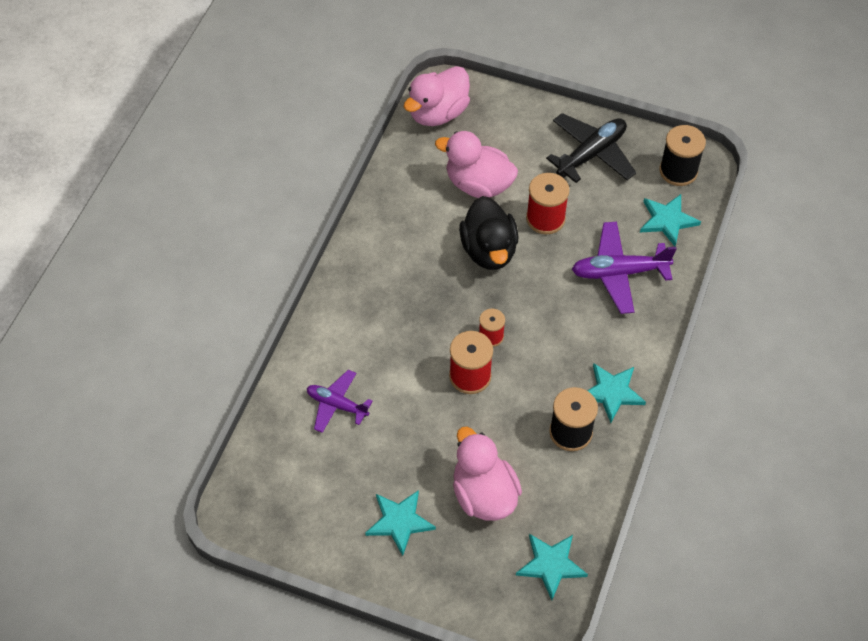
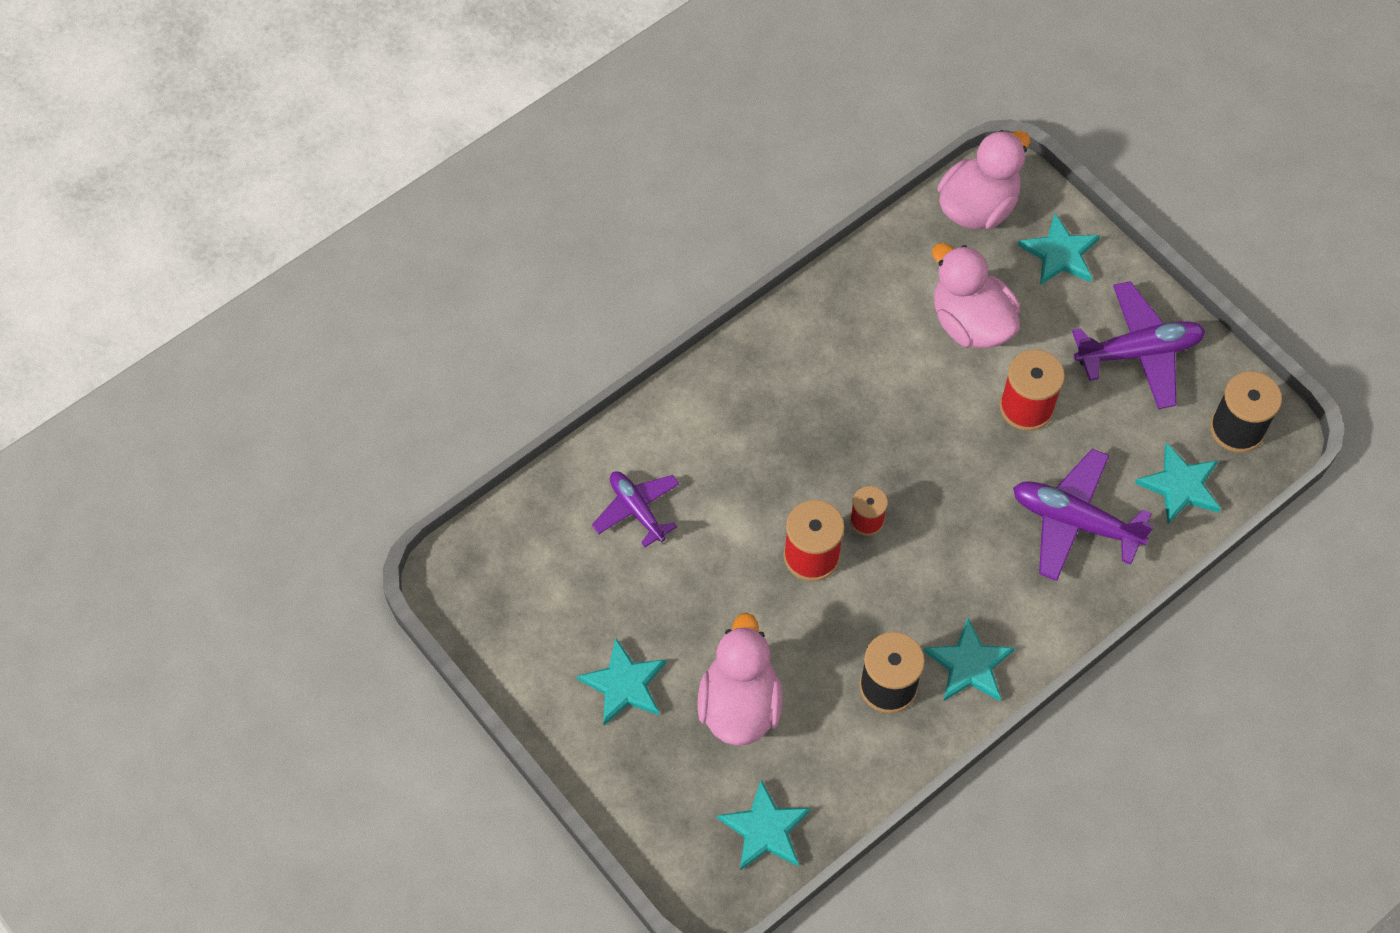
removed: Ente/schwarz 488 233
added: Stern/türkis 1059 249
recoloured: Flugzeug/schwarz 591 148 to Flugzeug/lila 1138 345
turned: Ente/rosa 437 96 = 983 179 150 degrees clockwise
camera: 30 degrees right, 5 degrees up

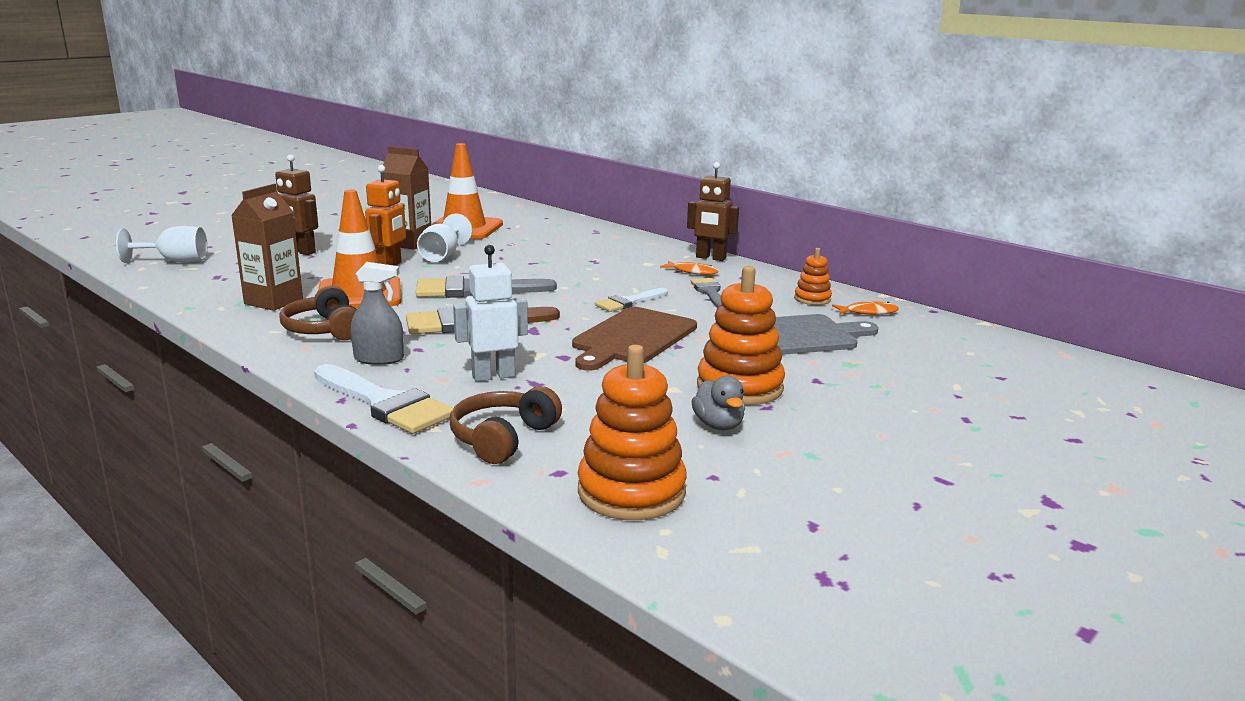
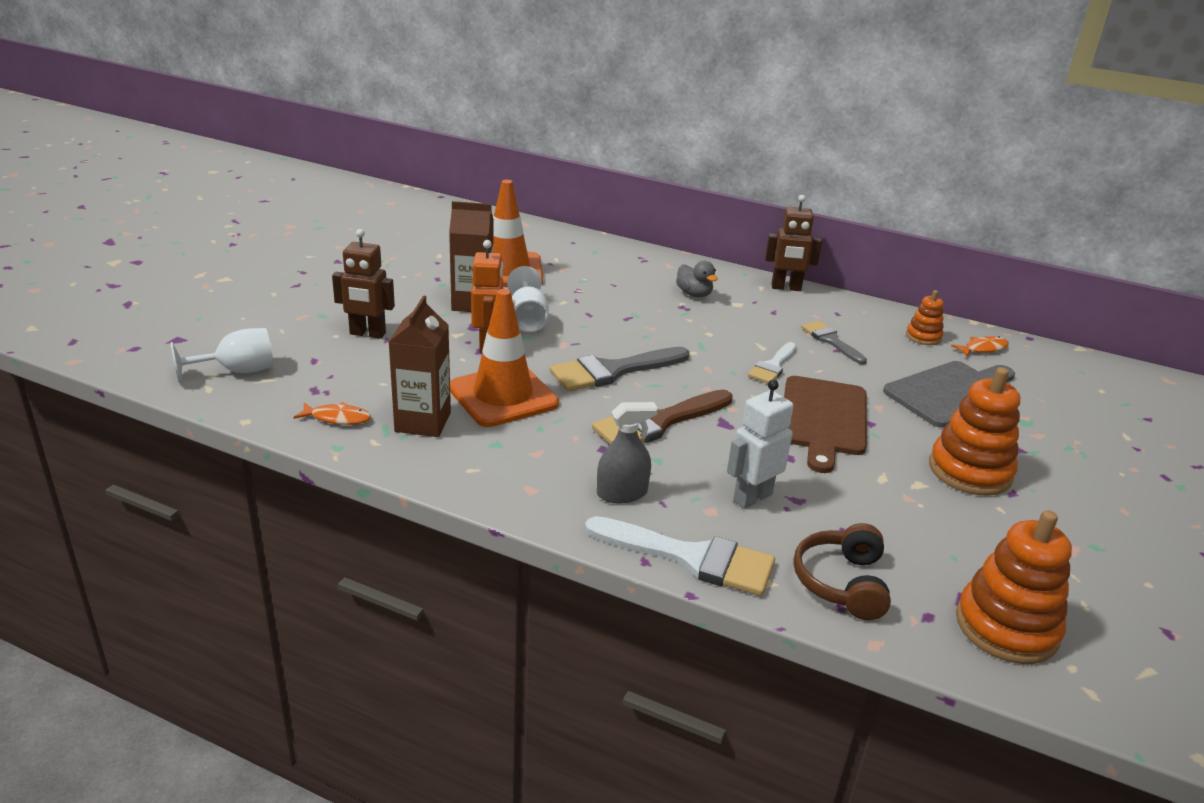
removed: Kopfhörer/braun 318 312
moved: Fisch/orange 689 267 to 332 413; Ente/grau 718 403 to 697 279
camera: 20 degrees left, 10 degrees up

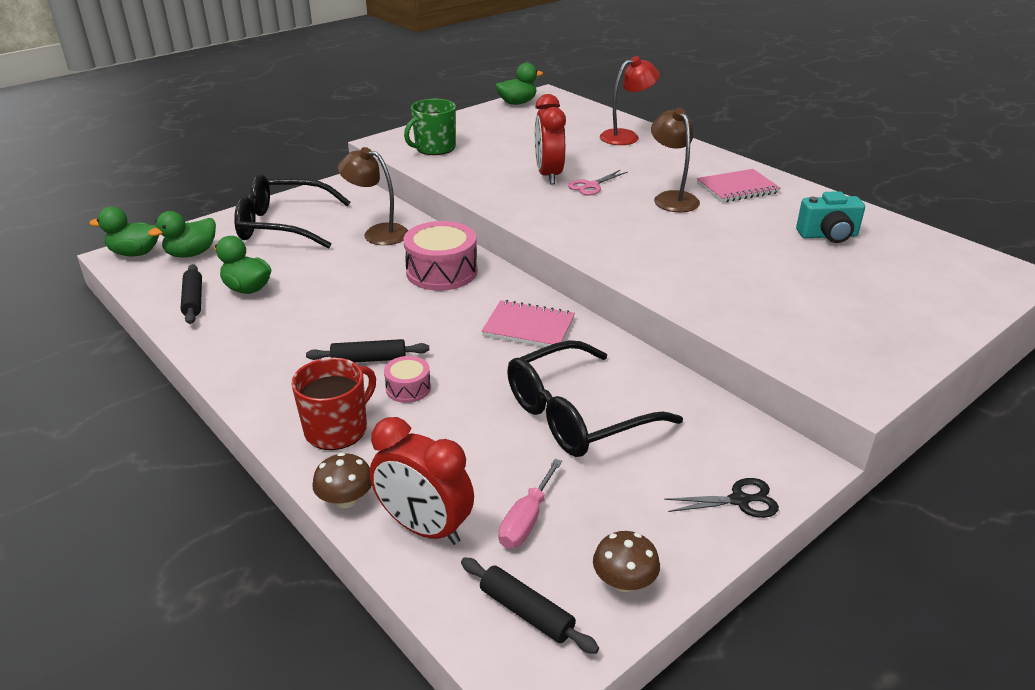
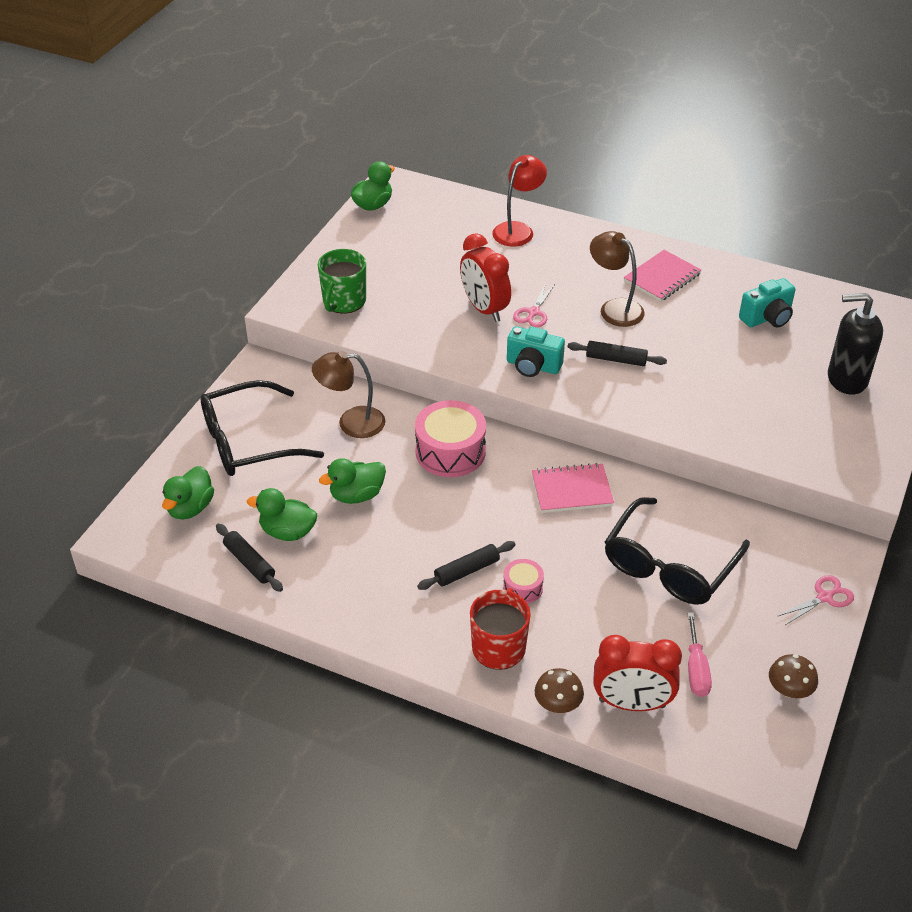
added: Seifenspender/schwarz 855 344; Kamera/türkis 536 351
moved: Ente/grün 124 231 to 352 481; Nudelholz/schwarz 530 606 to 617 353
recoloured: Schere/schwarz 721 498 to Schere/rosa 816 600
camera: 25 degrees left, 10 degrees up

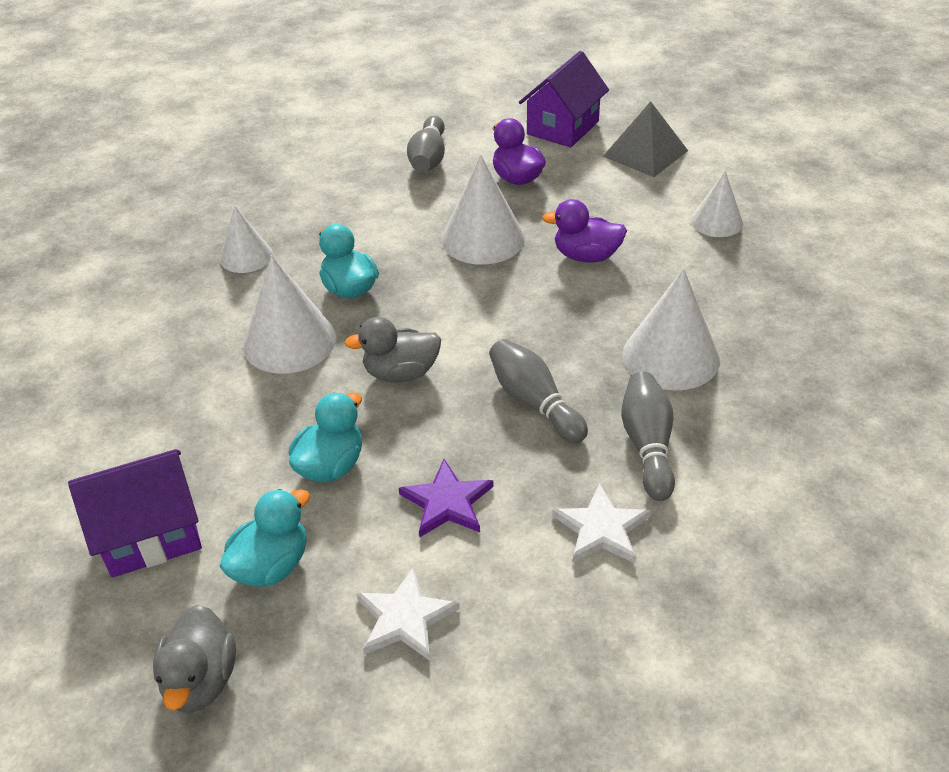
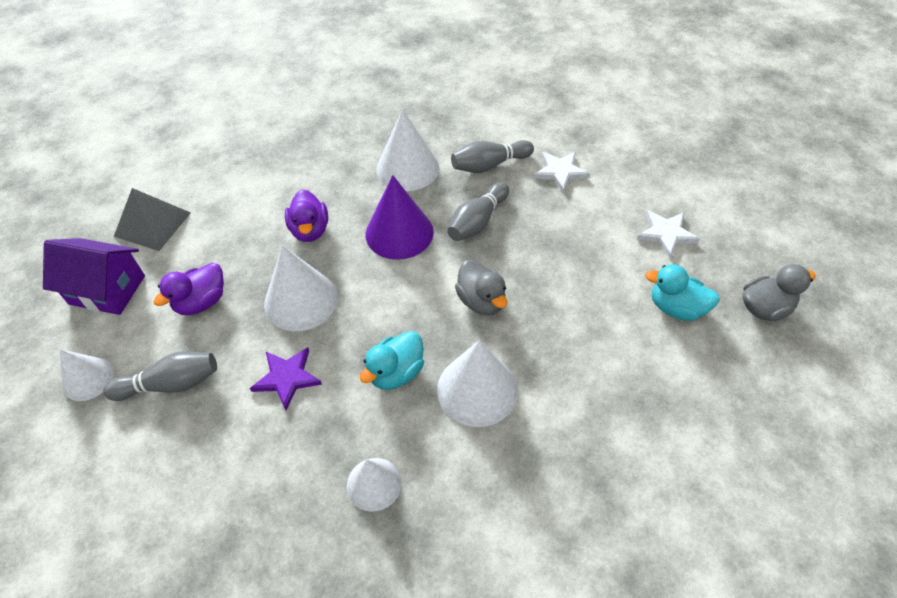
removed: Ente/türkis 325 437; Haus/lila 135 513
added: Kegel/lila 400 217
moved: Kegel/weiß 717 204 to 87 375; Stern/lila 446 498 to 286 378
camera: 110 degrees left, 10 degrees up

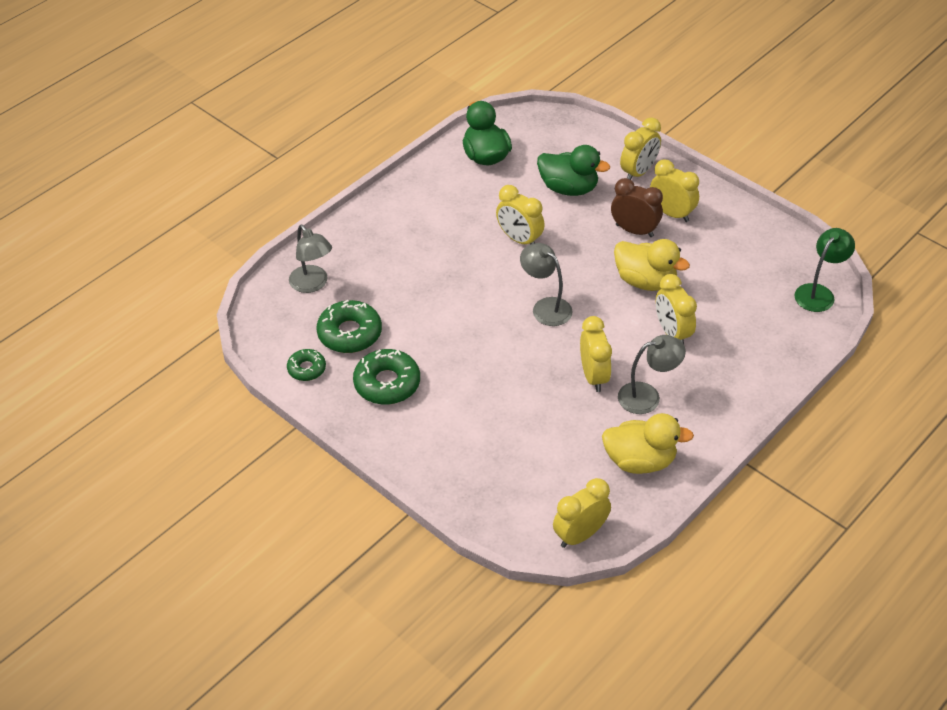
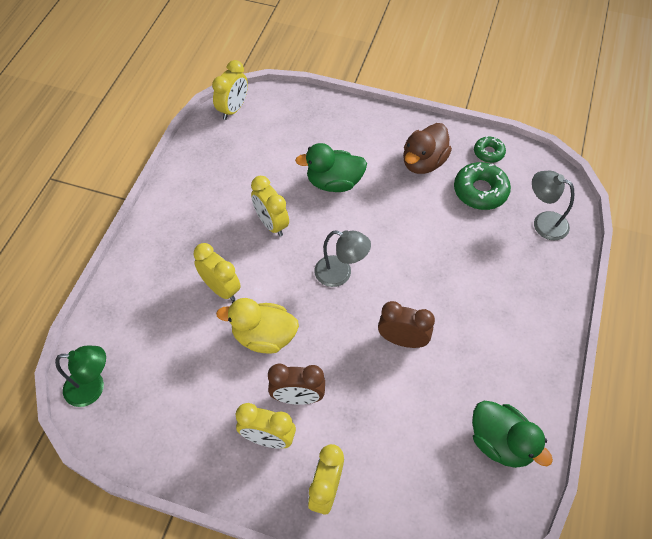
removed: Lampe/grau 652 374; Ente/gelb 648 443
moved: Ente/grün 573 170 to 331 167
replaced: Donut/grün 386 377 to Ente/braun 427 148
recoloured: Wecker/gelb 520 215 to Wecker/braun 406 324
turned: Lampe/grün 825 270 = 80 376 105 degrees counterclockwise
camera: 155 degrees right, 10 degrees up

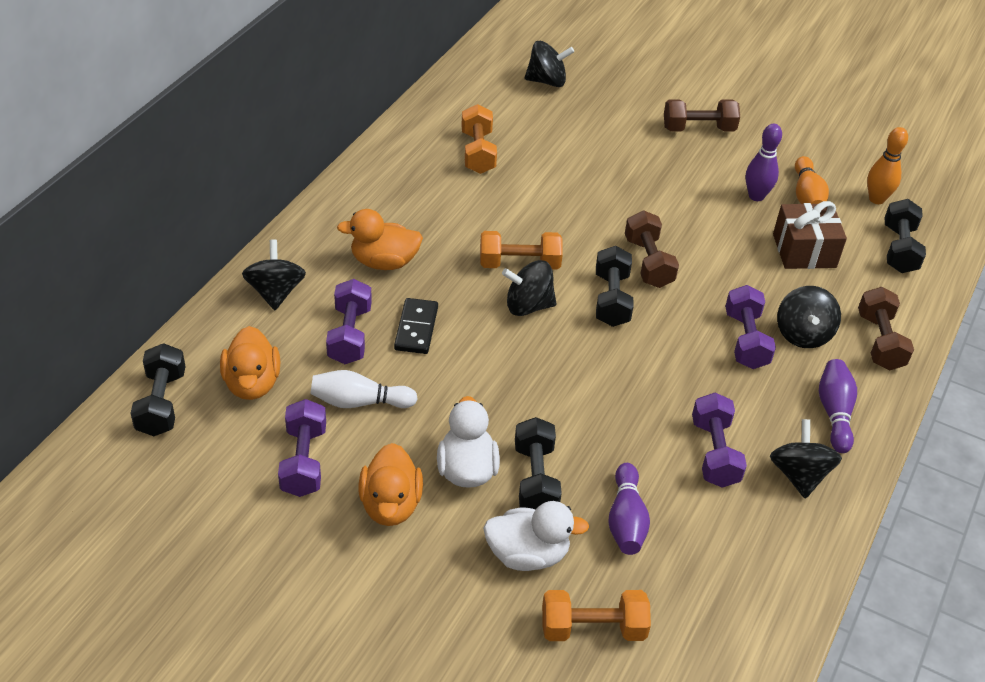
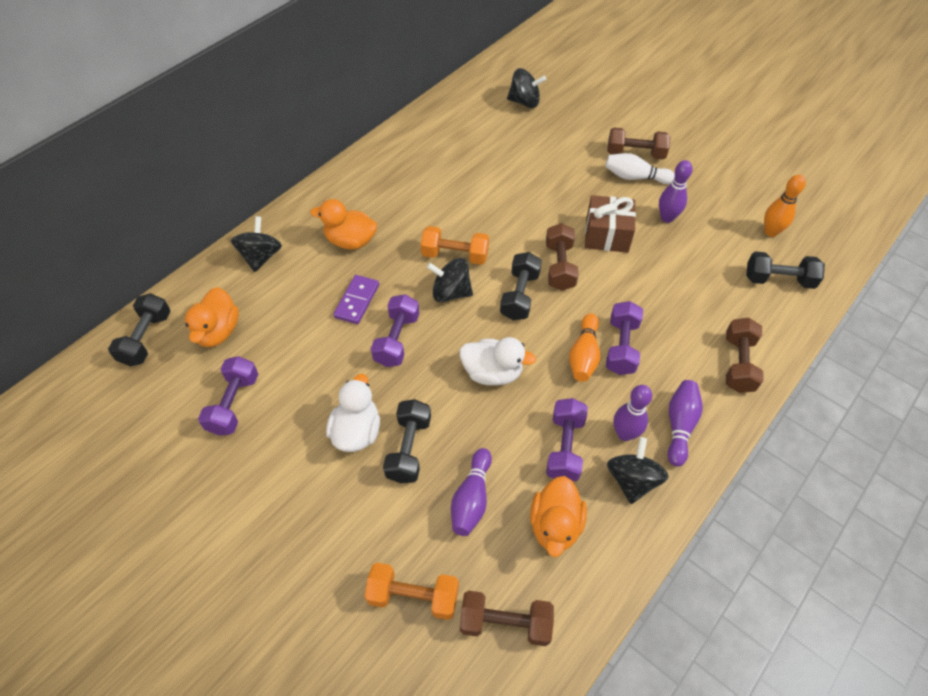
removed: Hantel/orange 479 139; Kreisel/schwarz 809 317
added: Bowlingkegel/lila 633 413; Hantel/braun 507 618
moved: Bowlingkegel/orange 812 180 to 584 347; Geschenk/braun 810 235 to 610 224; Hantel/lila 349 321 to 395 330; Bowlingkegel/weiß 363 389 to 640 168; Ente/orange 391 484 to 558 516; Ente/weiß 536 536 to 497 361
recoloured: Dominostein/schwarz 416 326 to Dominostein/lila 356 299
turned: Hantel/schwarz 905 236 = 785 270 75 degrees clockwise
camera: 15 degrees right, 10 degrees up

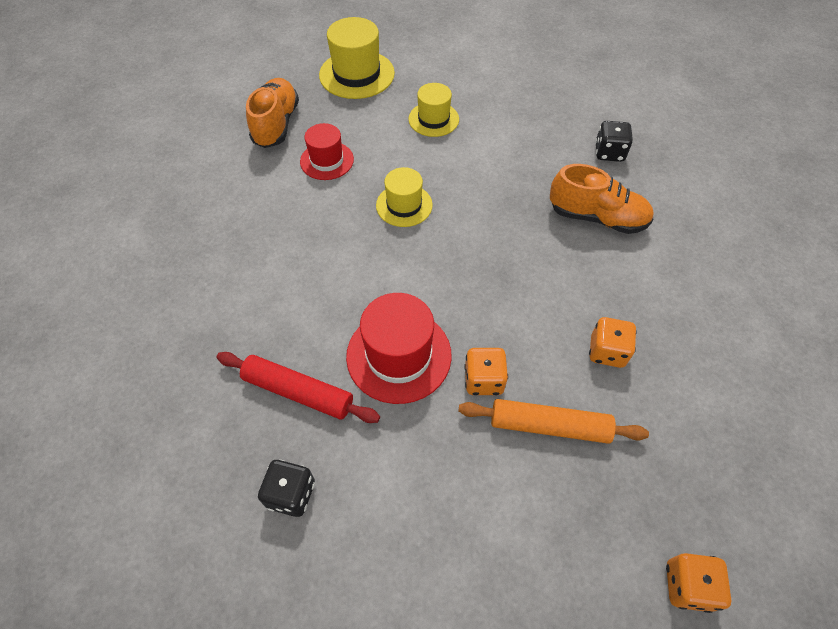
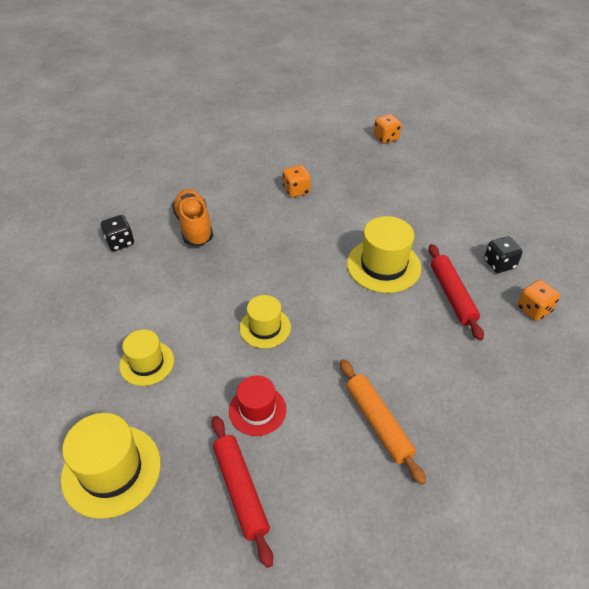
moved: Spielwürfel/orange 486 371 to 538 300; Nudelholz/orange 553 421 to 383 422
replaced: Schuh/orange 272 113 to Nudelholz/rot 242 492
recoloured: Hut/rot 399 348 to Hut/gelb 384 254
camera: 125 degrees left, 10 degrees down

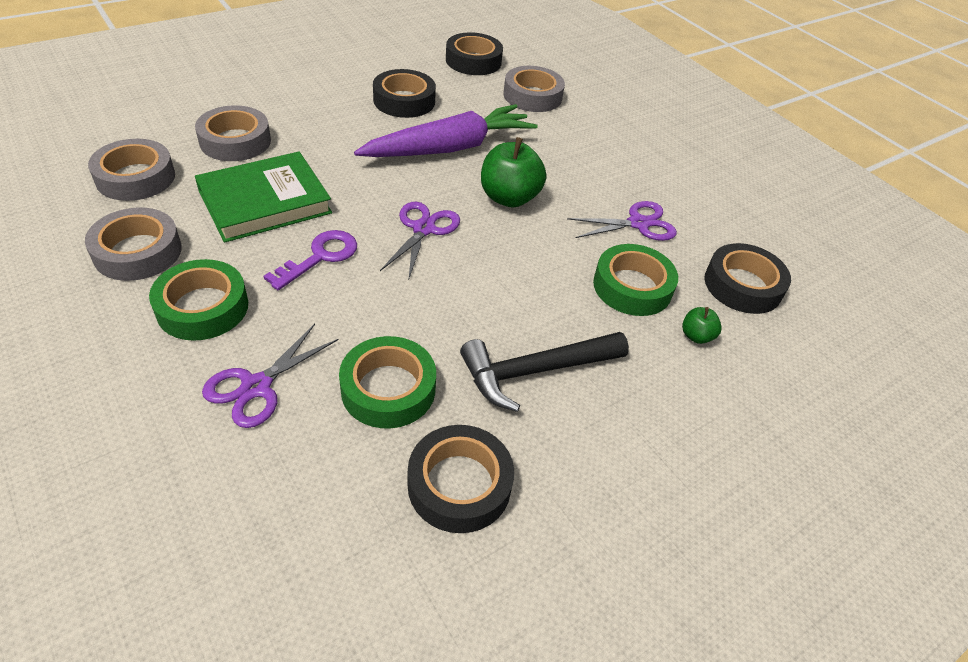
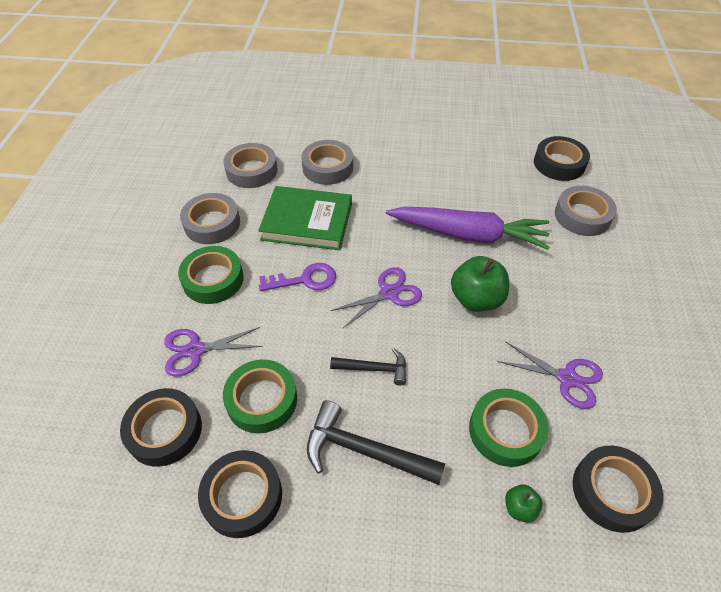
added: Hammer/schwarz 368 367
moved: Klebeband/schwarz 404 93 to 161 427
camera: 45 degrees right, 5 degrees up

